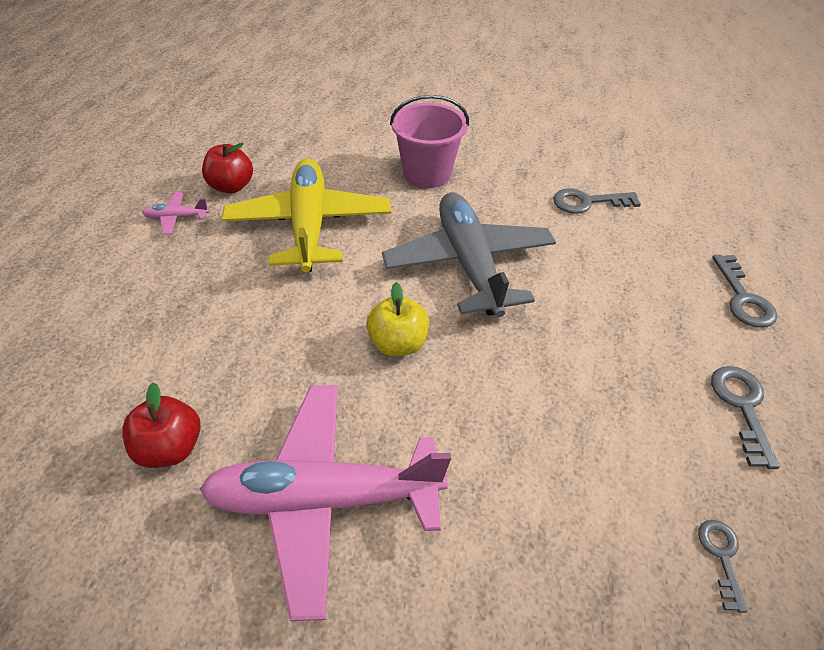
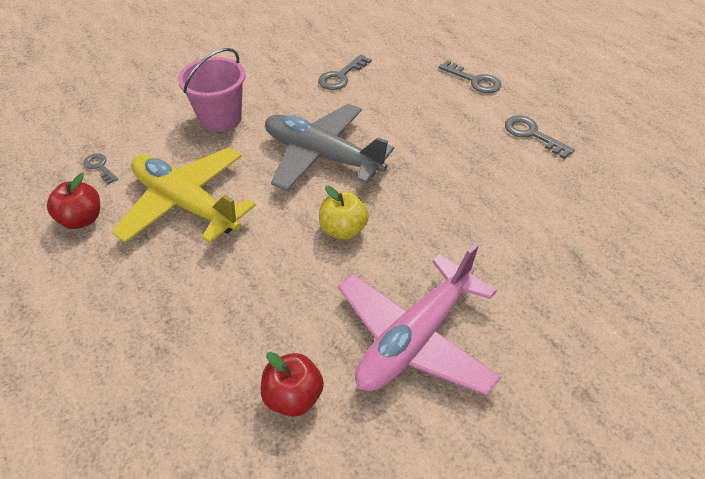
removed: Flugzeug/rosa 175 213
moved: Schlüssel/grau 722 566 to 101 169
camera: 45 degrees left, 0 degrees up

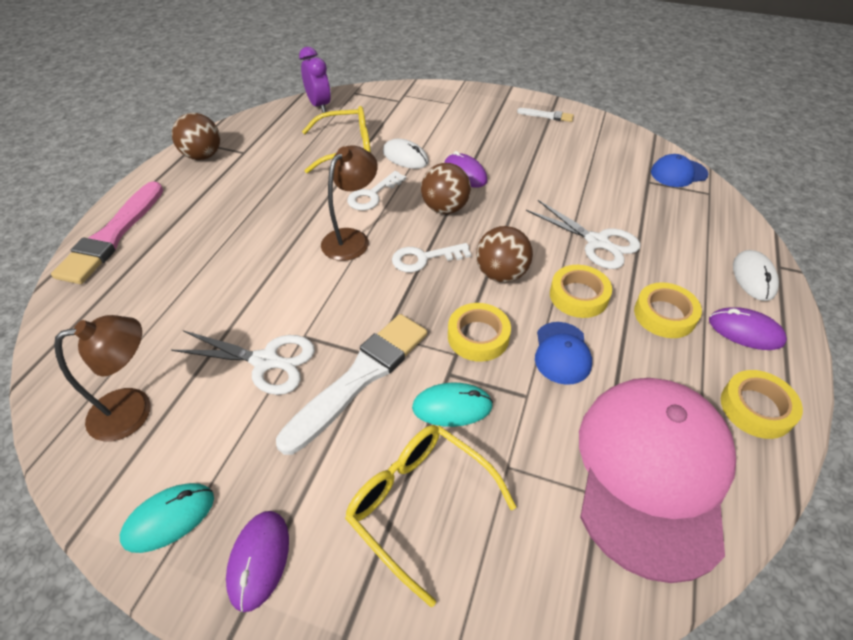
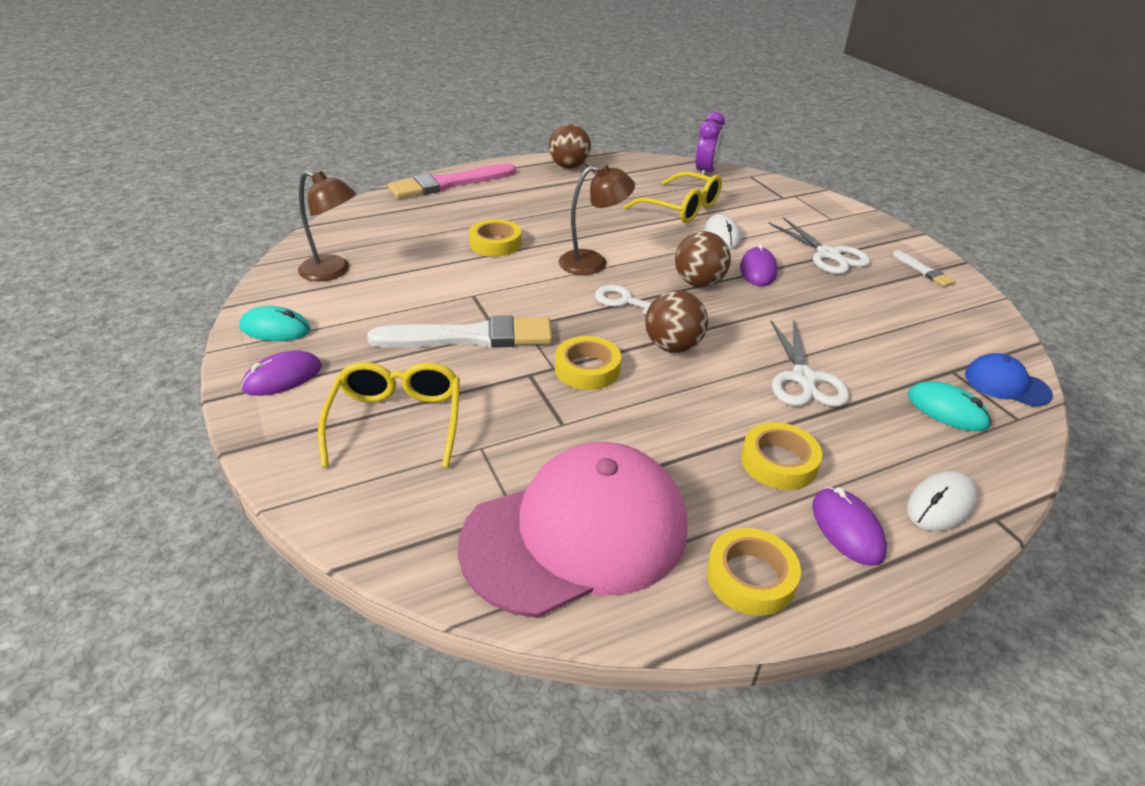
removed: Schlüssel/weiß 376 190; Kappe/blau 563 353
moved: Klebeband/gelb 581 291 to 495 238; Schere/weiß 243 362 to 819 245; Computermaus/türkis 452 405 to 949 406
camera: 45 degrees right, 10 degrees down

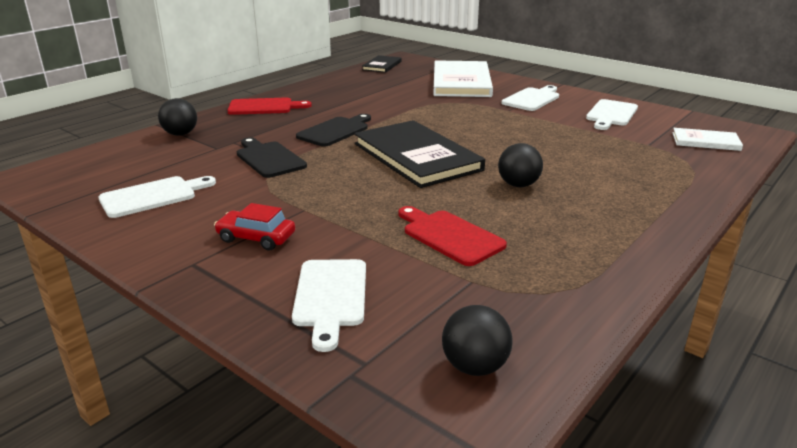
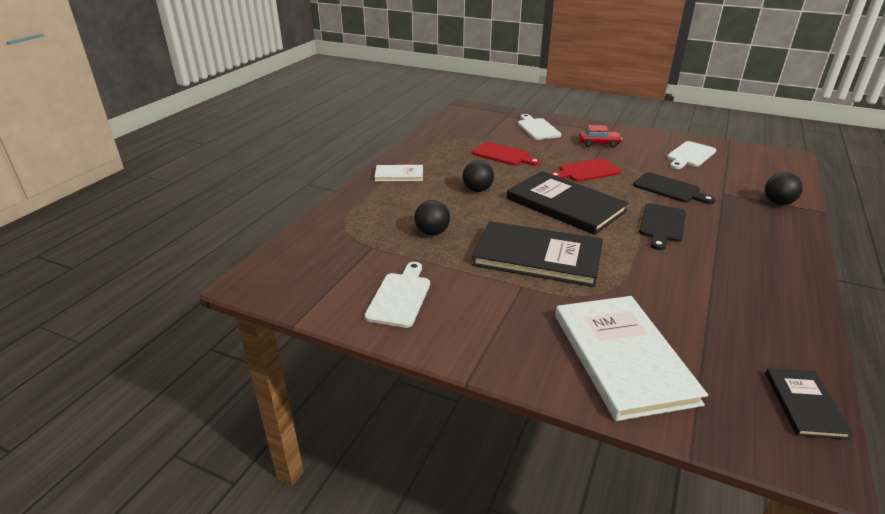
removed: Schneidebrett/weiß 530 98
added: Buch/schwarz 537 254
moved: Schneidebrett/rot 269 106 to 585 170; Buch/weiß 707 139 to 398 173; Ball/schwarz 477 340 to 432 218
camera: 165 degrees right, 5 degrees up

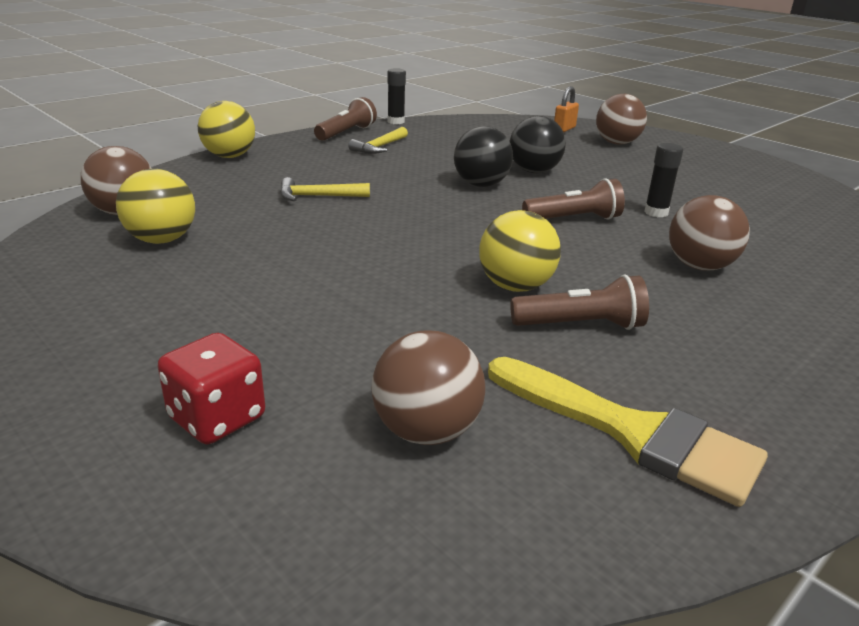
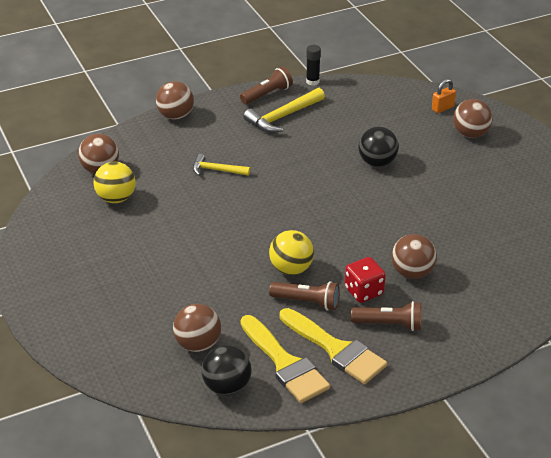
removed: Klebestift/schwarz 663 180
added: Pinsel/gelb 333 346
moved: Ball/schwarz 483 156 to 226 370; Taschenlampe/braun 573 199 to 386 316; Spielwürfel/rot 211 389 to 365 280
recoloured: Ball/gelb 226 129 to Ball/braun 175 100
resized: Hammer/gelb 378 140 = 284 110 x1.59
camera: 20 degrees right, 10 degrees up

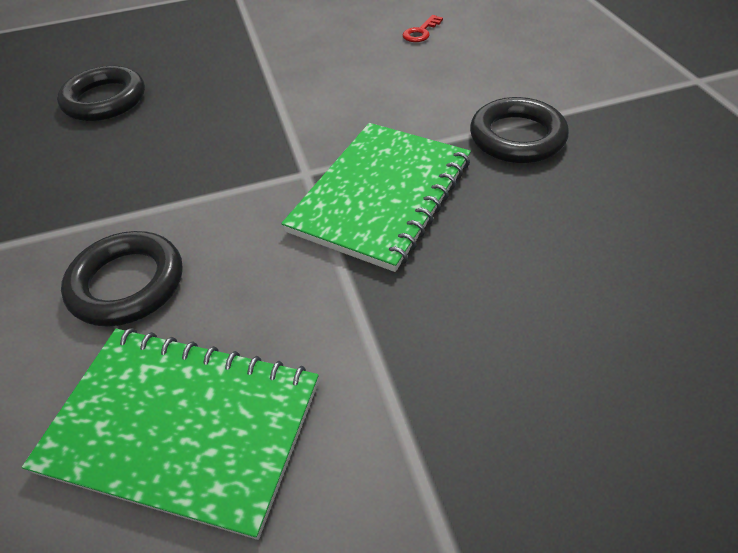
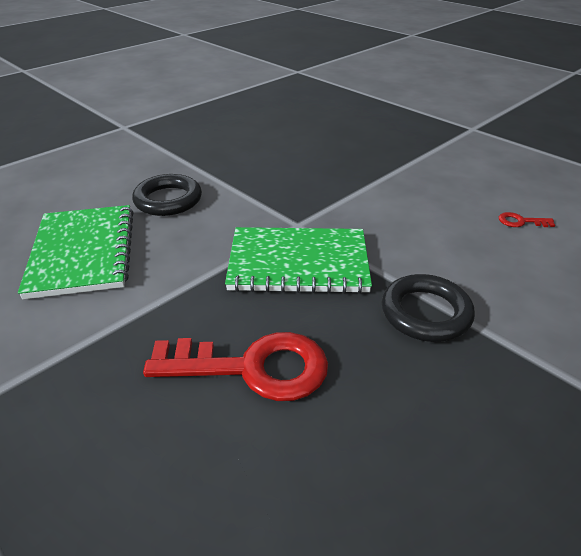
removed: Ring/schwarz 101 93
added: Schlüssel/rot 235 366
camera: 60 degrees right, 10 degrees down

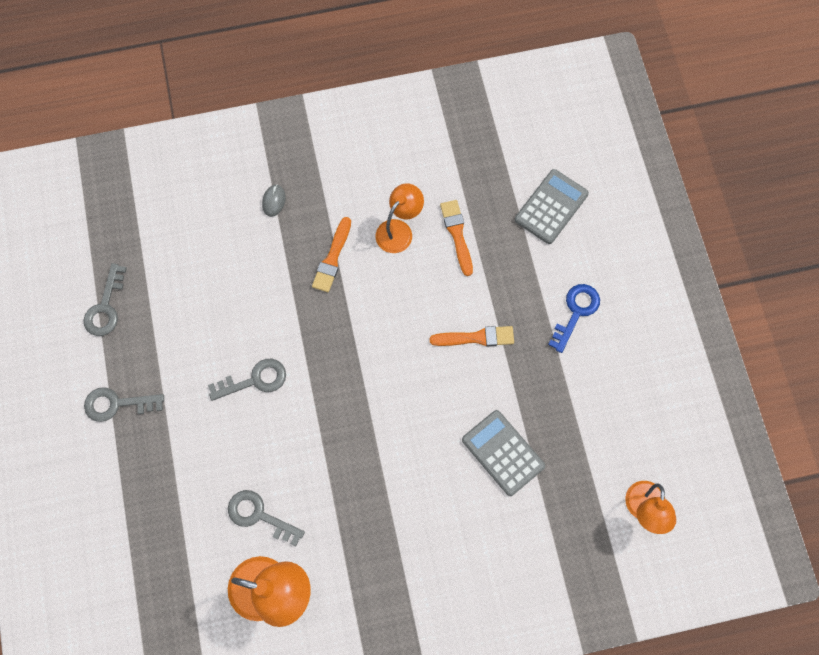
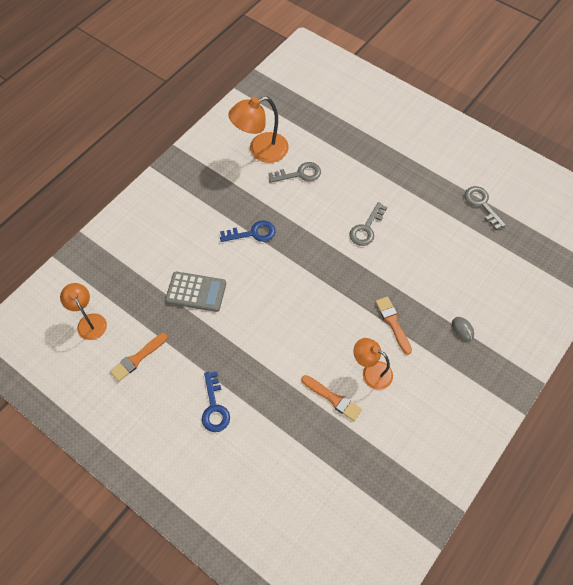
removed: Taschenrechner/grau 552 206; Schlüssel/grau 124 404
added: Schlüssel/blau 247 231
moved: Pinsel/orange 472 336 to 139 357
turned: Lampe/orange 400 218 = 373 364 120 degrees clockwise
camera: 140 degrees right, 10 degrees down

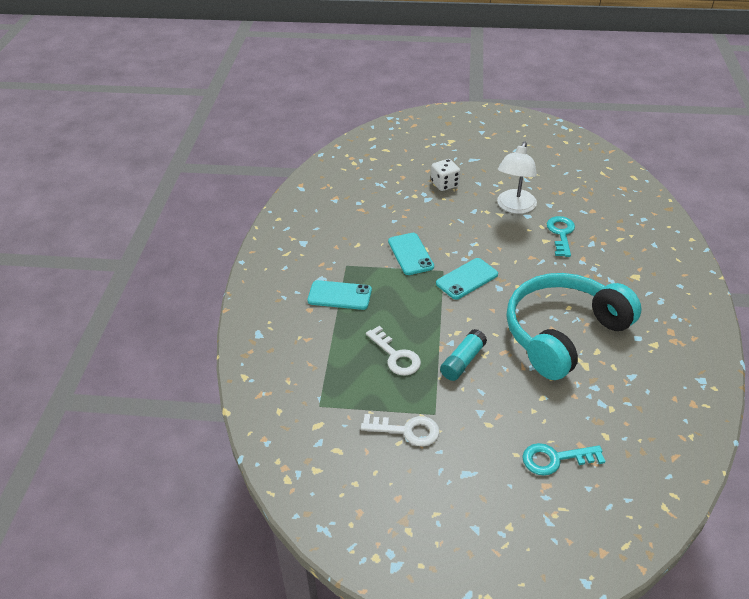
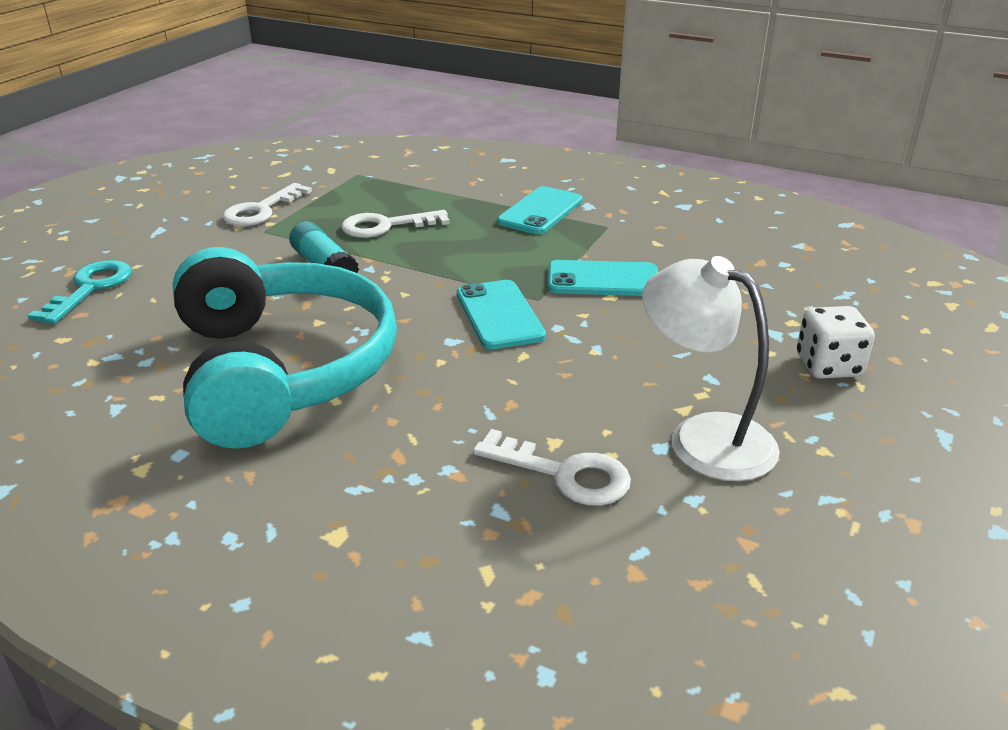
recoloured: Schlüssel/türkis 561 236 to Schlüssel/weiß 552 467
camera: 110 degrees right, 10 degrees down

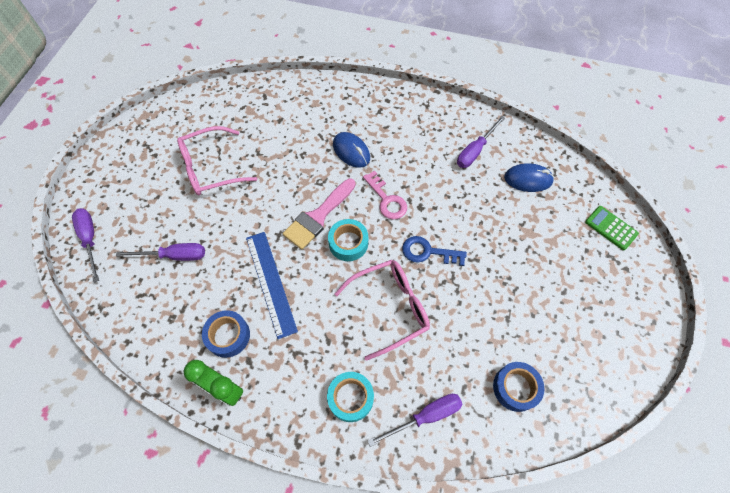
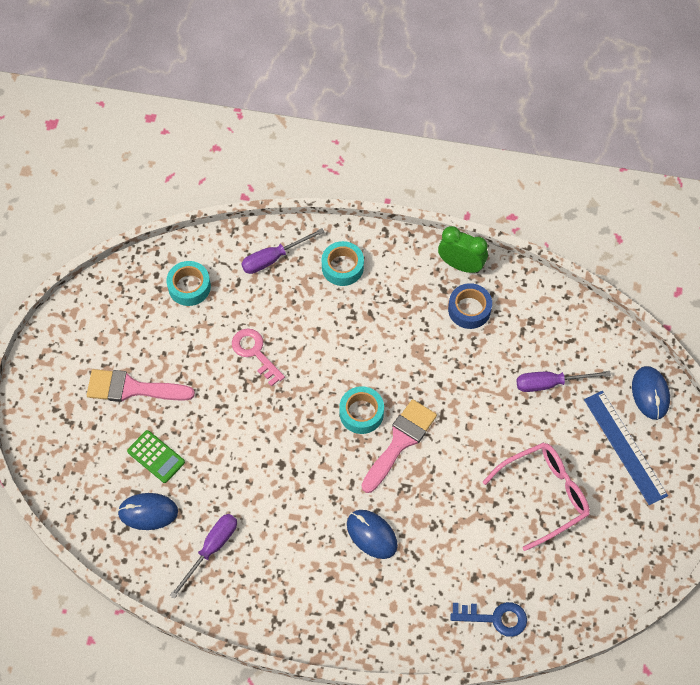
removed: Brille/rosa 382 310
added: Pinsel/rosa 141 385
moved: Schlüssel/rosa 385 195 to 258 357; Taschenrechner/grün 612 228 to 156 456; Lineal/blau 272 285 to 626 448; Schlüssel/blau 434 251 to 489 619
replaced: Schraubenzieher/lila 85 245 to Computermaus/blau 651 393
recoloured: Klebeband/blau 518 387 to Klebeband/türkis 189 283
camera: 175 degrees right, 0 degrees up

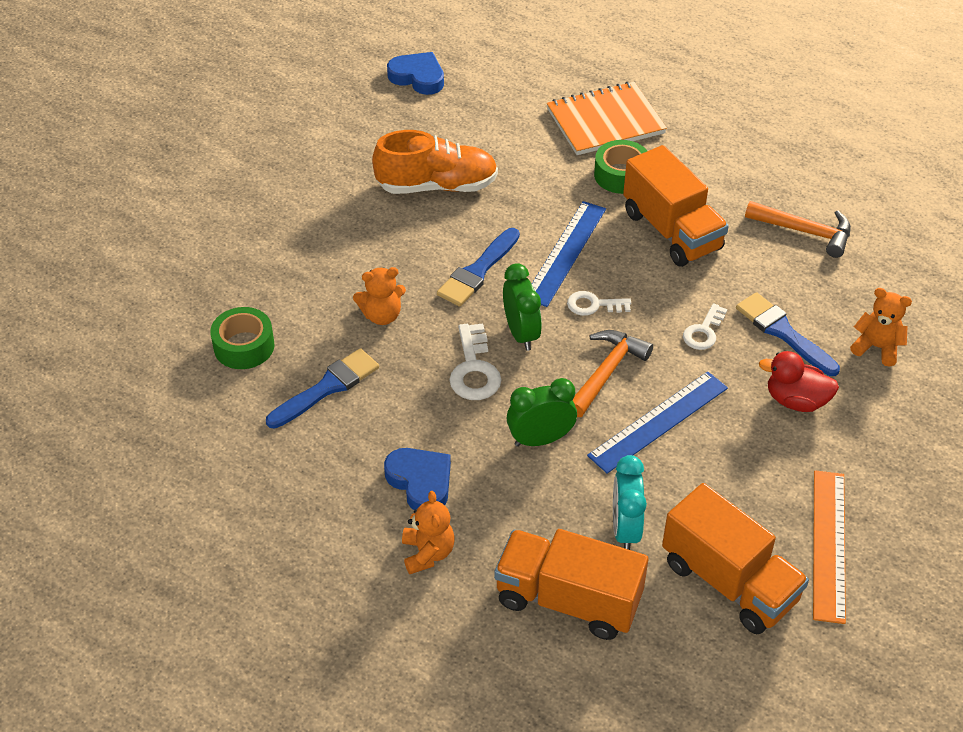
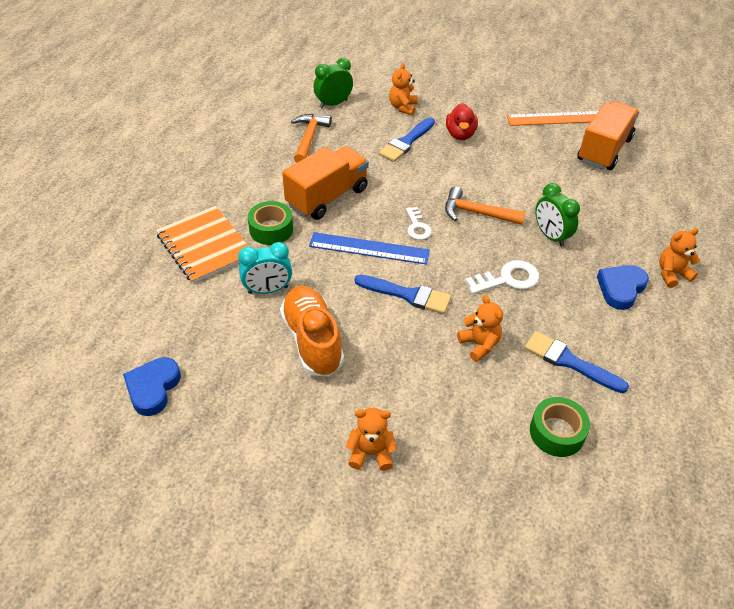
removed: Schlüssel/weiß 705 326; Lineal/blau 657 423; Lastwagen/orange 571 584
added: Teddybär/orange 371 439
moved: Wecker/grün 522 307 to 333 83; Wecker/türkis 630 502 to 265 268
camera: 105 degrees left, 0 degrees up

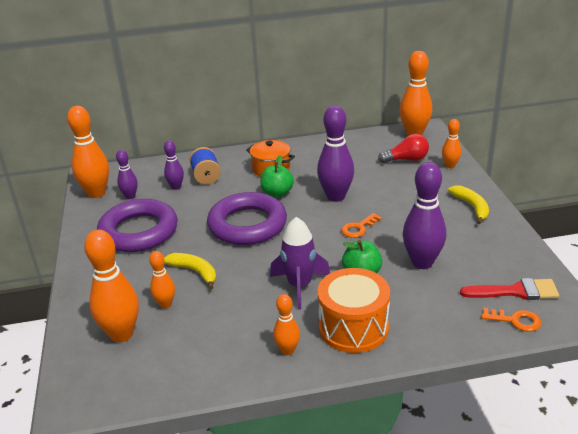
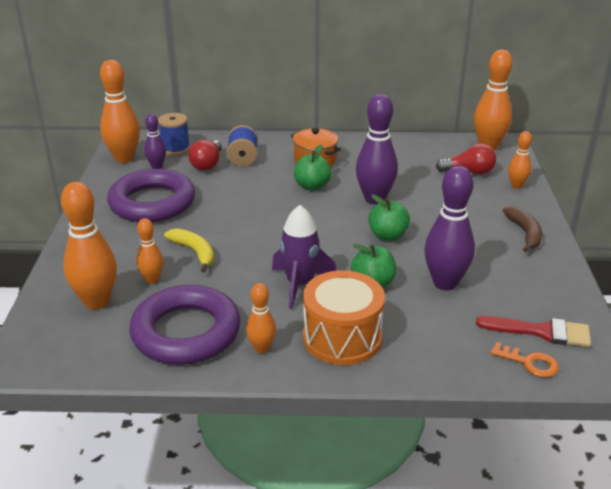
added: Garnrolle/blau 174 134
moved: Ring/lila 247 218 to 185 325
replaced: Bowlingkegel/lila 174 165 to Glühbirne/rot 205 155; Schlüssel/orange 361 225 to Apfel/grün 389 217
recoloured: Banane/gelb 468 204 to Banane/braun 522 229
camera: 10 degrees right, 0 degrees up

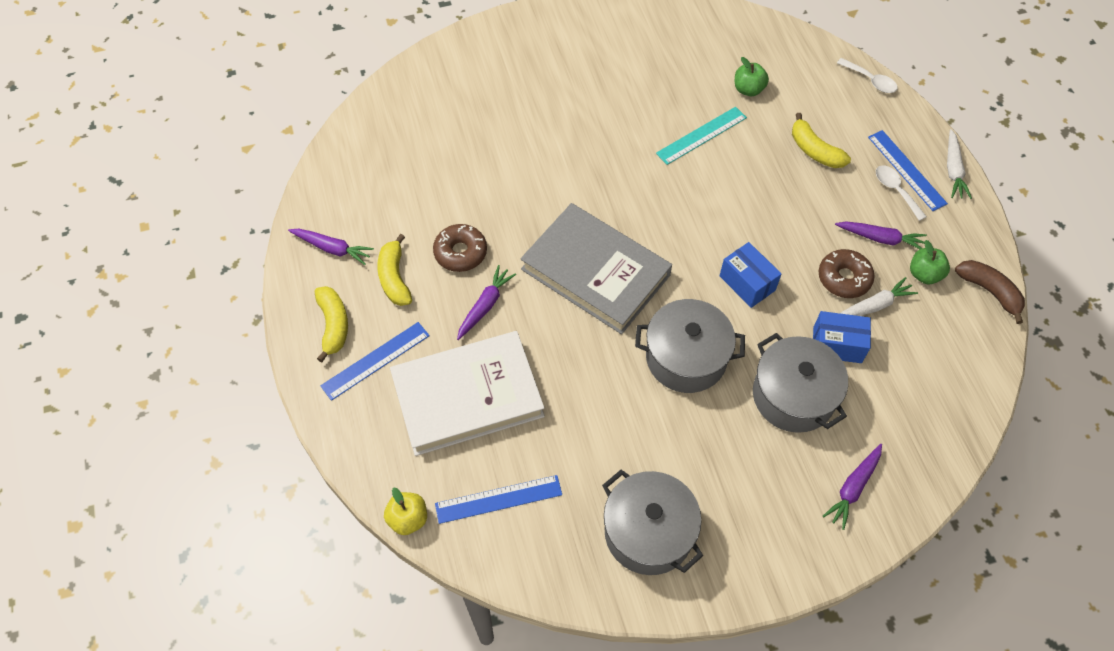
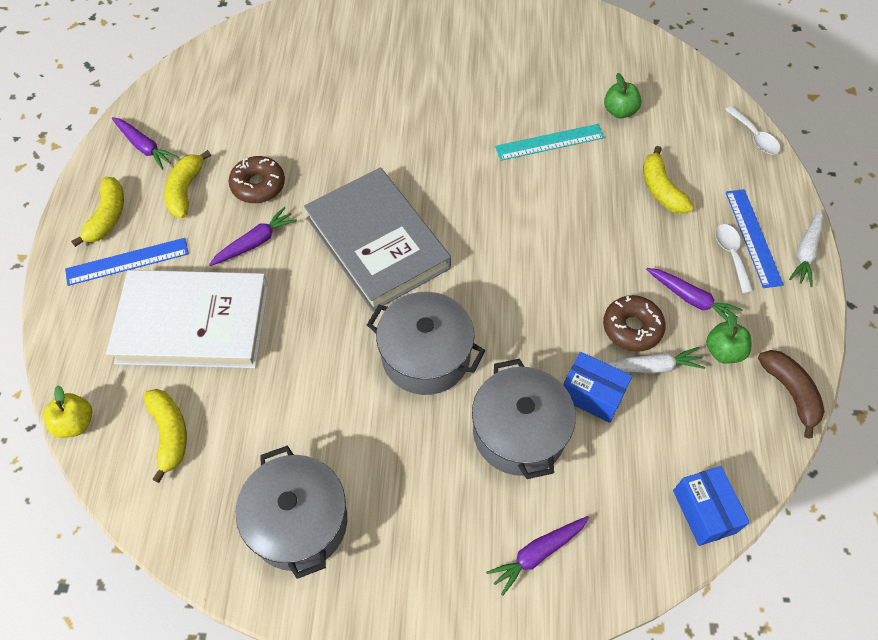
moved: Schachtel/blau 750 275 to 711 506
replaced: Lineal/blau 498 499 to Banane/gelb 165 436
camera: 20 degrees right, 0 degrees up

